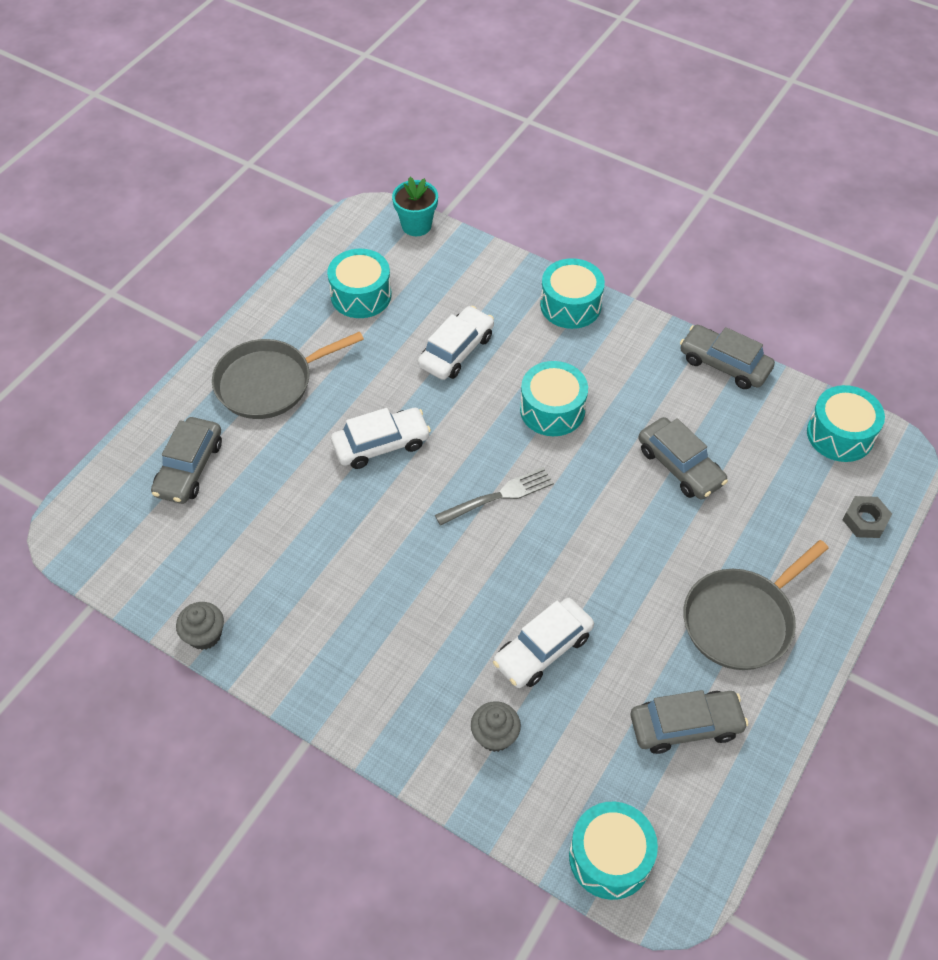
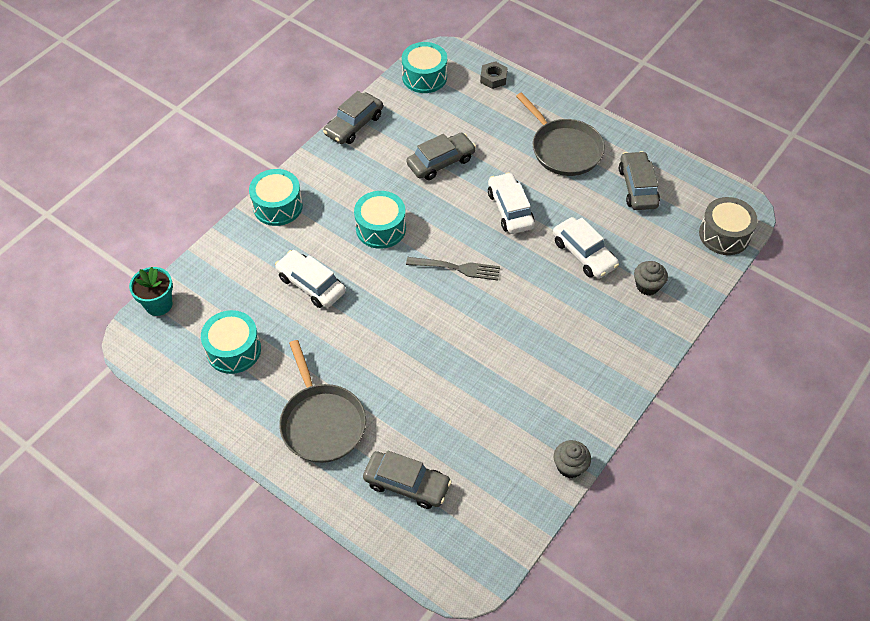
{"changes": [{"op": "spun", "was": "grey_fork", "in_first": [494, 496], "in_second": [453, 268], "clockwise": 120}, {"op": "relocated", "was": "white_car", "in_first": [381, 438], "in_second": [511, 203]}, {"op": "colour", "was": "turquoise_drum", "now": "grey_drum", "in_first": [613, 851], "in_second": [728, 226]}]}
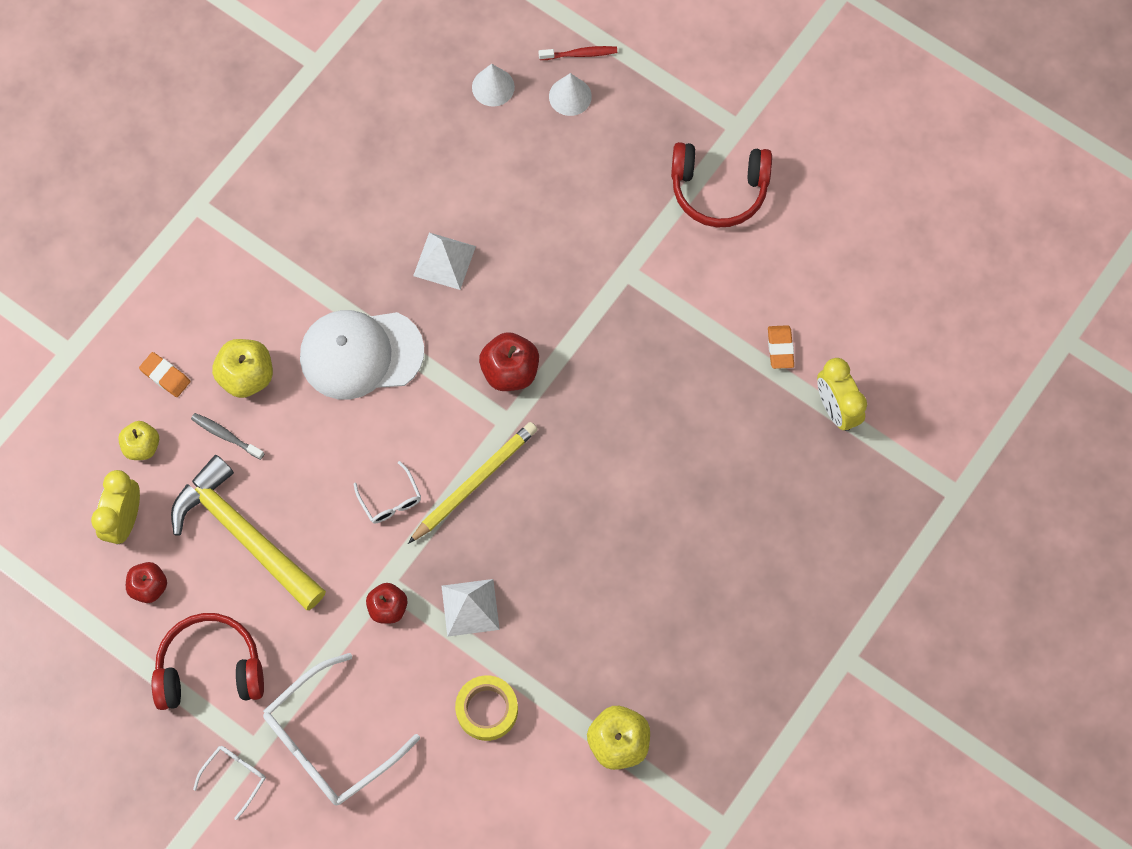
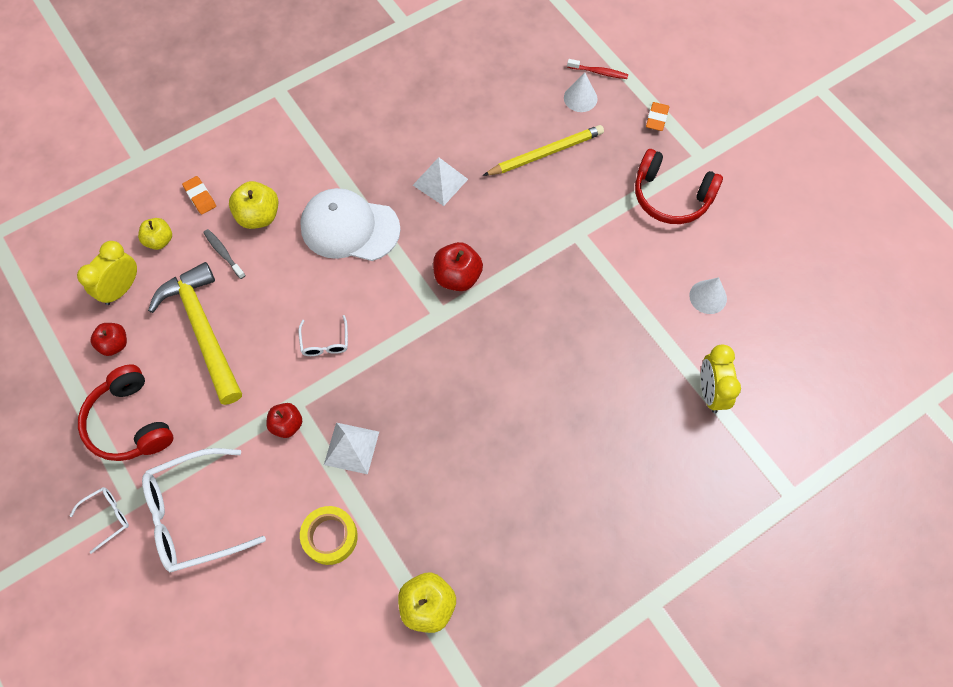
{"changes": [{"op": "spun", "was": "red_headphones", "in_first": [208, 661], "in_second": [125, 412], "clockwise": -135}, {"op": "relocated", "was": "yellow_pencil", "in_first": [473, 483], "in_second": [543, 150]}, {"op": "relocated", "was": "orange_eraser", "in_first": [781, 347], "in_second": [657, 116]}, {"op": "relocated", "was": "white_cone", "in_first": [493, 85], "in_second": [708, 295]}]}
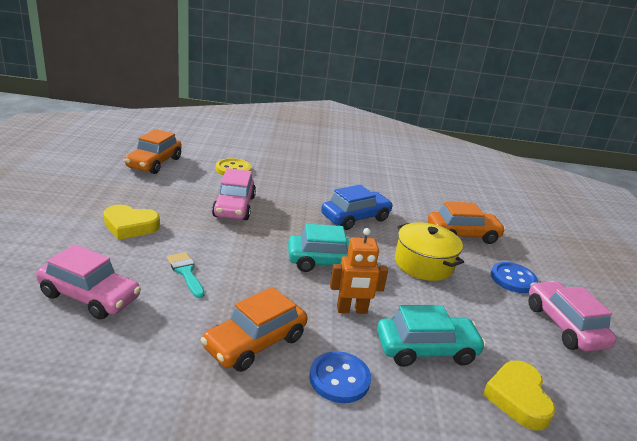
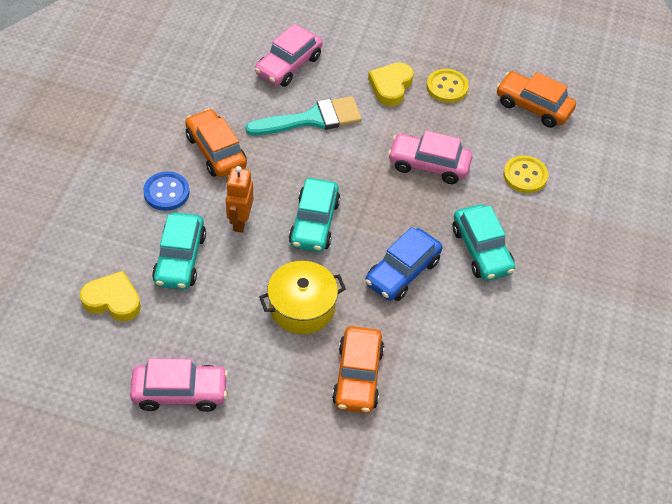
{"changes": [{"op": "size", "was": "turquoise_brush", "in_first": [185, 275], "in_second": [303, 115], "ratio": 1.81}, {"op": "spun", "was": "blue_car", "in_first": [357, 207], "in_second": [403, 264], "clockwise": 60}, {"op": "appeared", "now": "yellow_button", "in_second": [448, 86]}, {"op": "appeared", "now": "turquoise_car", "in_second": [484, 243]}, {"op": "missing", "was": "blue_button", "in_first": [514, 277]}]}
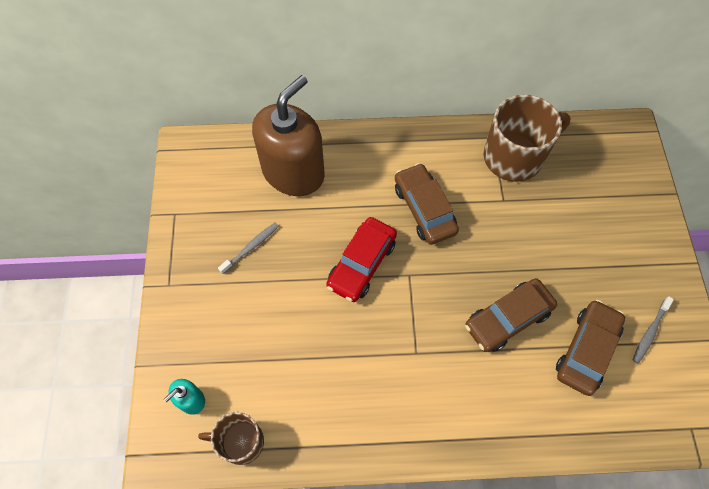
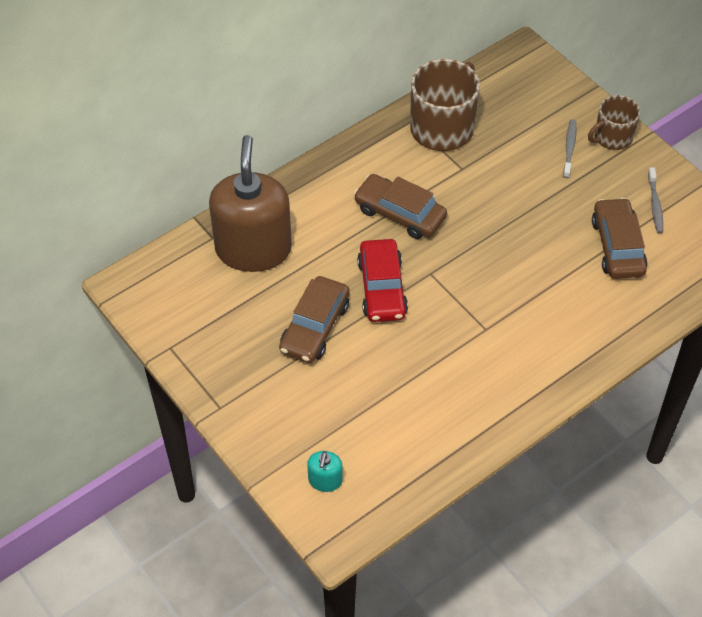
{"changes": [{"op": "relocated", "was": "brown_car", "in_first": [511, 315], "in_second": [314, 319]}, {"op": "relocated", "was": "grey_toothbrush", "in_first": [248, 248], "in_second": [569, 149]}, {"op": "relocated", "was": "brown_mug", "in_first": [231, 438], "in_second": [614, 122]}]}
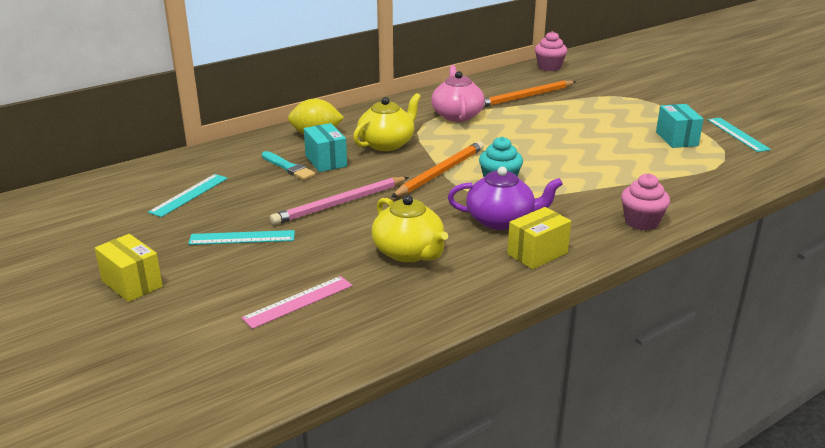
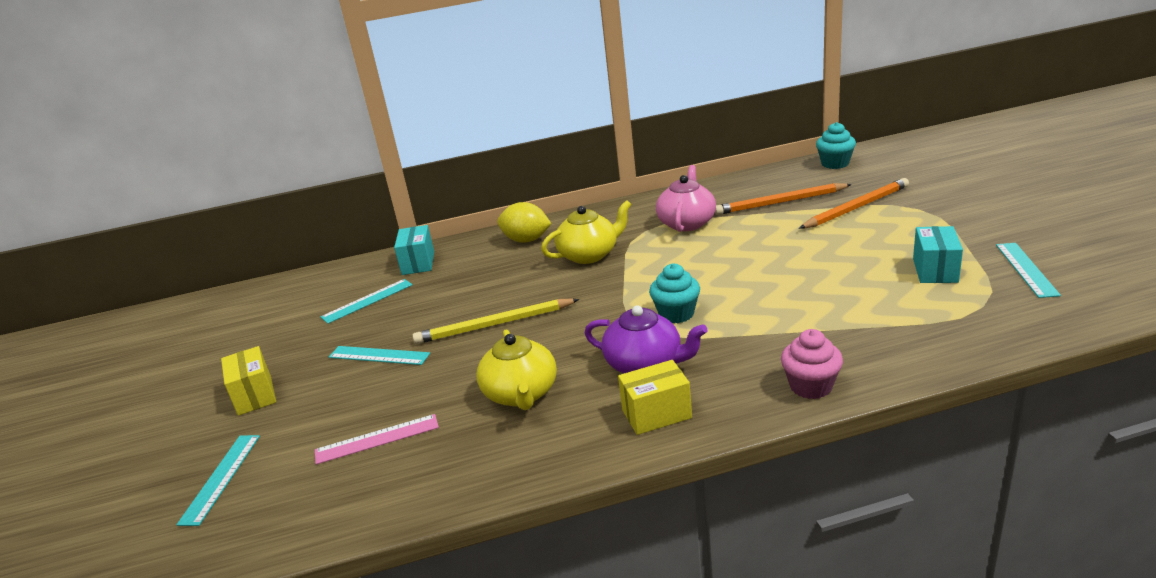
{"changes": [{"op": "appeared", "now": "turquoise_ruler", "in_second": [218, 480]}, {"op": "relocated", "was": "turquoise_box", "in_first": [325, 147], "in_second": [414, 250]}, {"op": "colour", "was": "pink_pencil", "now": "yellow_pencil", "in_first": [339, 201], "in_second": [495, 321]}, {"op": "relocated", "was": "orange_pencil", "in_first": [437, 169], "in_second": [854, 203]}, {"op": "colour", "was": "pink_cupcake", "now": "turquoise_cupcake", "in_first": [551, 51], "in_second": [836, 145]}, {"op": "missing", "was": "turquoise_brush", "in_first": [288, 165]}]}
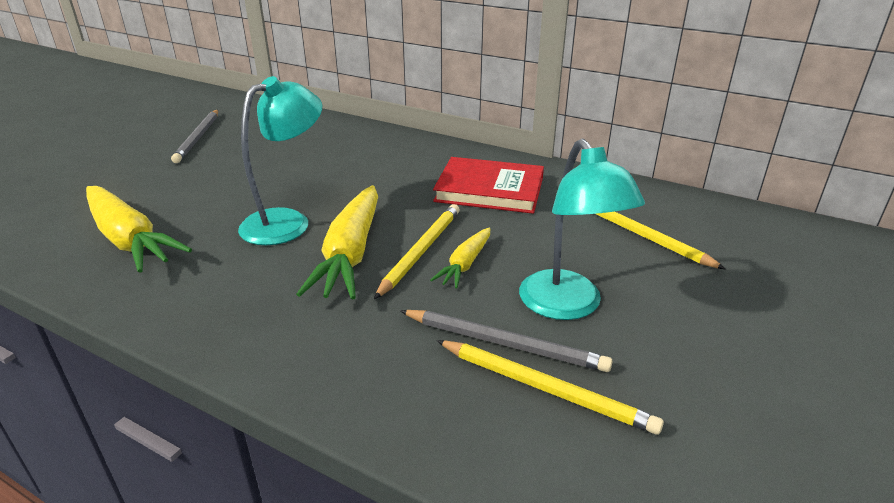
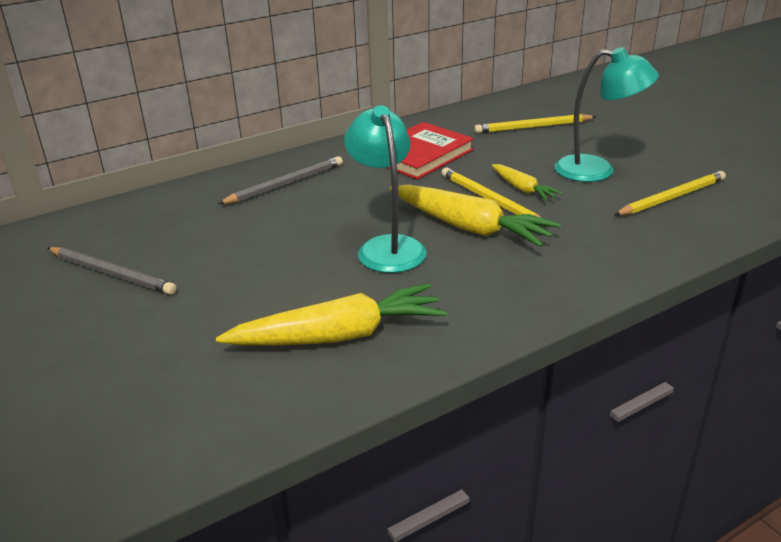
{"changes": [{"op": "relocated", "was": "grey_pencil", "in_first": [506, 341], "in_second": [280, 180]}]}
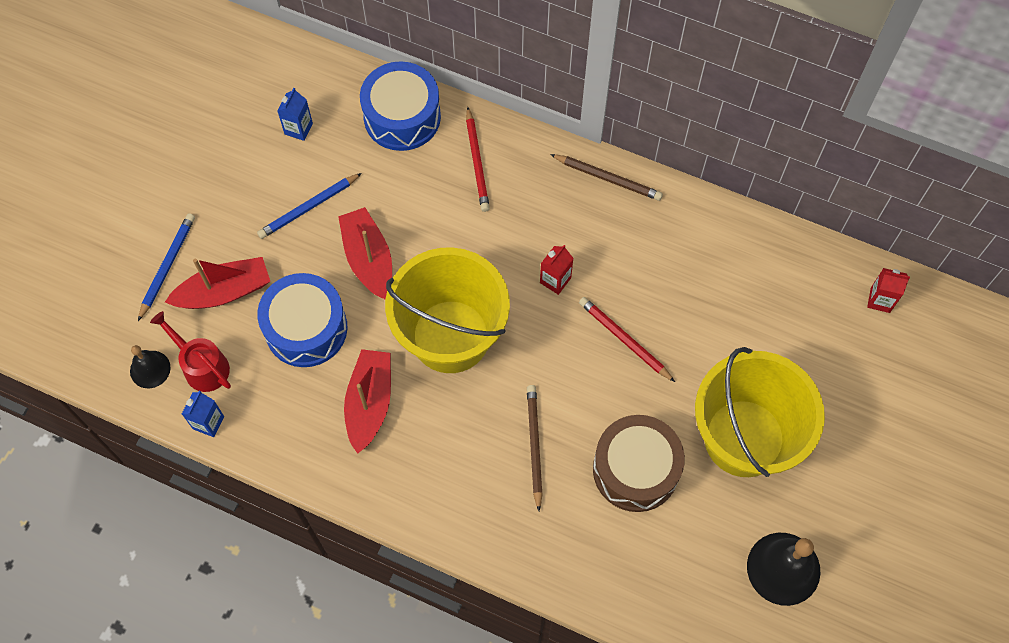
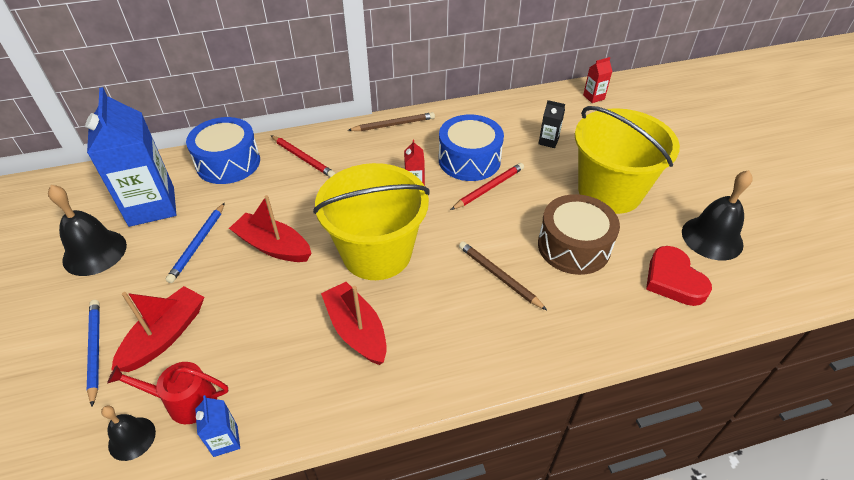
{"changes": [{"op": "appeared", "now": "black_bell", "in_second": [87, 230]}, {"op": "size", "was": "blue_carton", "in_first": [295, 114], "in_second": [130, 157], "ratio": 2.38}, {"op": "relocated", "was": "blue_drum", "in_first": [302, 320], "in_second": [471, 148]}, {"op": "spun", "was": "red_pencil", "in_first": [627, 339], "in_second": [487, 186], "clockwise": 135}, {"op": "appeared", "now": "black_carton", "in_second": [551, 124]}, {"op": "appeared", "now": "red_heart", "in_second": [679, 276]}]}
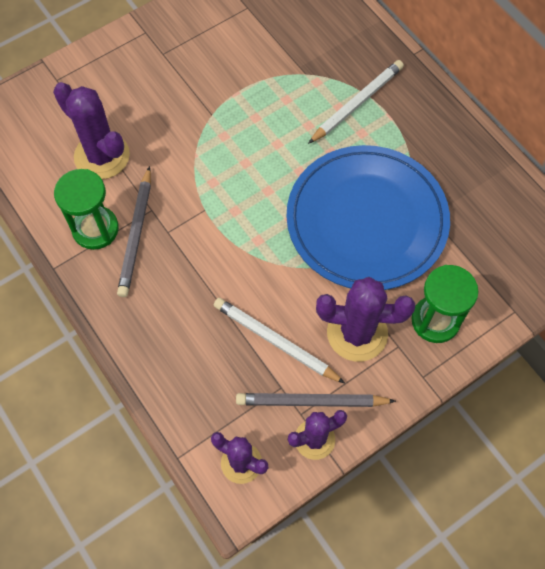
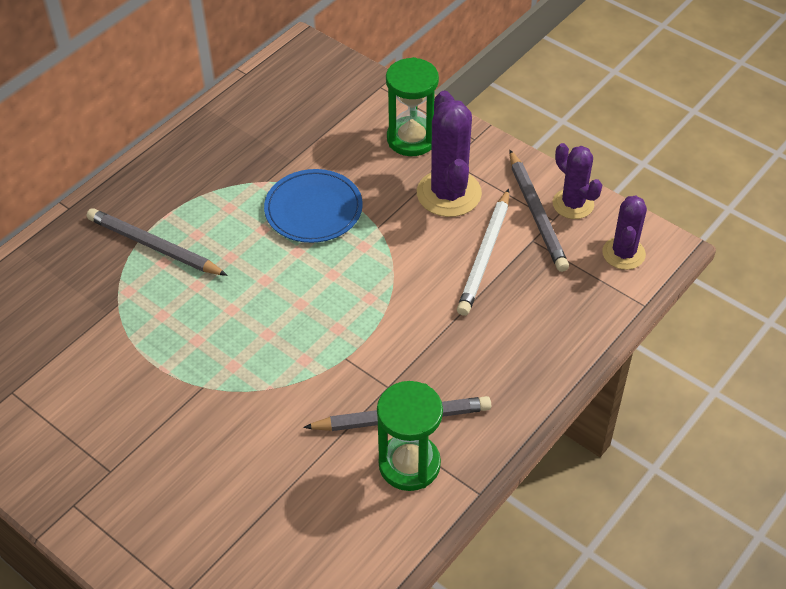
{"changes": [{"op": "colour", "was": "white_pencil", "now": "grey_pencil", "in_first": [356, 102], "in_second": [157, 242]}, {"op": "size", "was": "blue_plate", "in_first": [368, 217], "in_second": [313, 206], "ratio": 0.53}, {"op": "missing", "was": "purple_cactus", "in_first": [91, 130]}]}
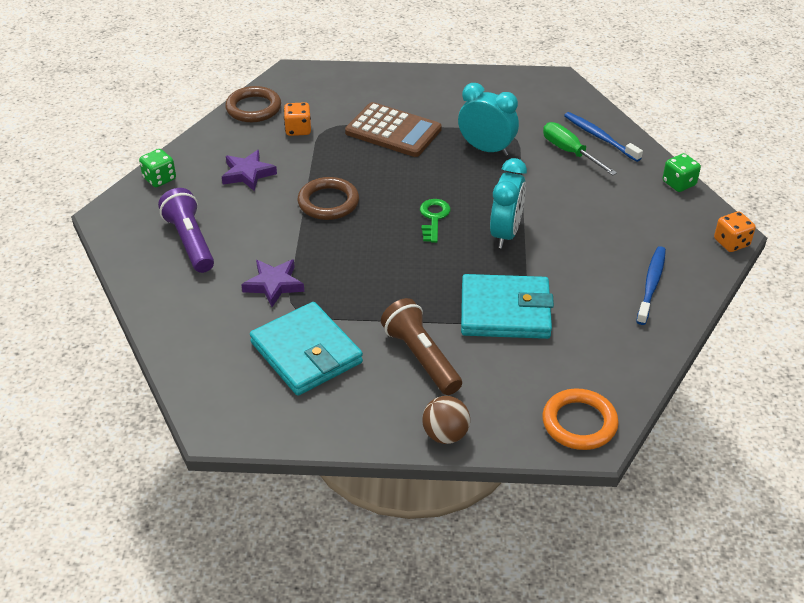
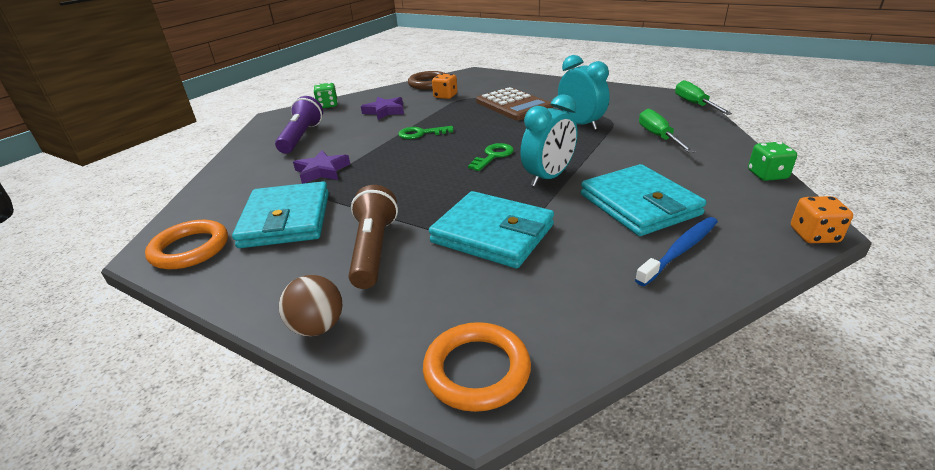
{"changes": [{"op": "appeared", "now": "orange_ring", "in_second": [186, 244]}, {"op": "exchanged", "was": "brown_ring", "now": "green_key", "in_first": [328, 198], "in_second": [425, 132]}, {"op": "appeared", "now": "turquoise_wallet", "in_second": [644, 200]}, {"op": "appeared", "now": "green_screwdriver", "in_second": [703, 97]}, {"op": "missing", "was": "blue_toothbrush", "in_first": [603, 137]}]}
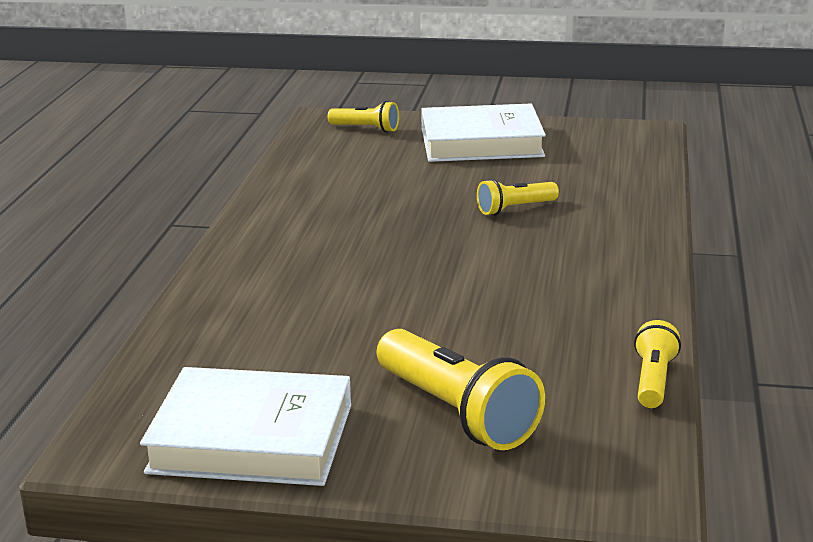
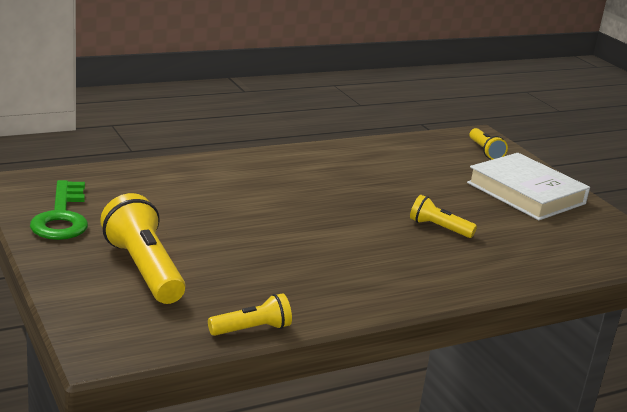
{"changes": [{"op": "exchanged", "was": "white_book", "now": "green_key", "in_first": [245, 426], "in_second": [59, 210]}, {"op": "spun", "was": "yellow_flashlight", "in_first": [461, 389], "in_second": [142, 248], "clockwise": 135}]}
